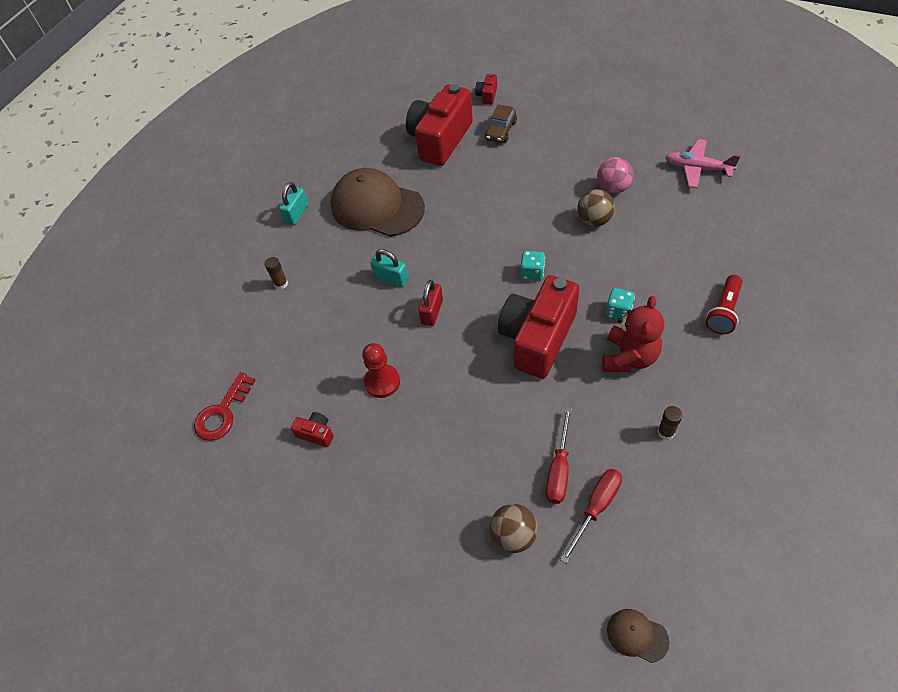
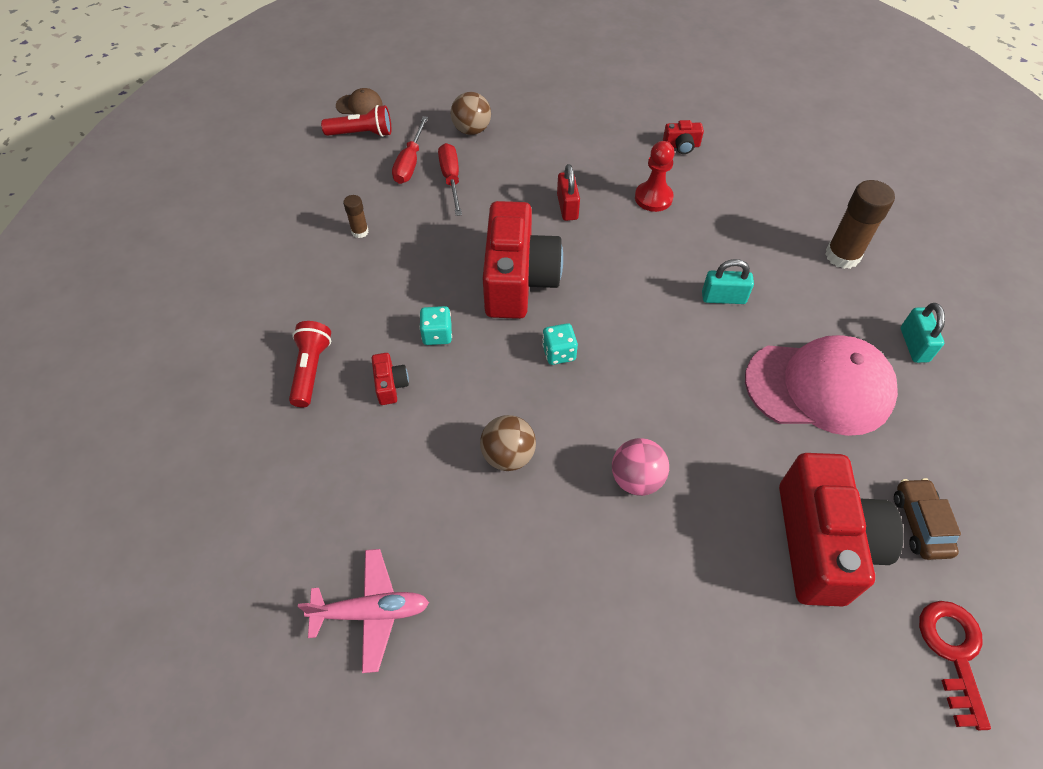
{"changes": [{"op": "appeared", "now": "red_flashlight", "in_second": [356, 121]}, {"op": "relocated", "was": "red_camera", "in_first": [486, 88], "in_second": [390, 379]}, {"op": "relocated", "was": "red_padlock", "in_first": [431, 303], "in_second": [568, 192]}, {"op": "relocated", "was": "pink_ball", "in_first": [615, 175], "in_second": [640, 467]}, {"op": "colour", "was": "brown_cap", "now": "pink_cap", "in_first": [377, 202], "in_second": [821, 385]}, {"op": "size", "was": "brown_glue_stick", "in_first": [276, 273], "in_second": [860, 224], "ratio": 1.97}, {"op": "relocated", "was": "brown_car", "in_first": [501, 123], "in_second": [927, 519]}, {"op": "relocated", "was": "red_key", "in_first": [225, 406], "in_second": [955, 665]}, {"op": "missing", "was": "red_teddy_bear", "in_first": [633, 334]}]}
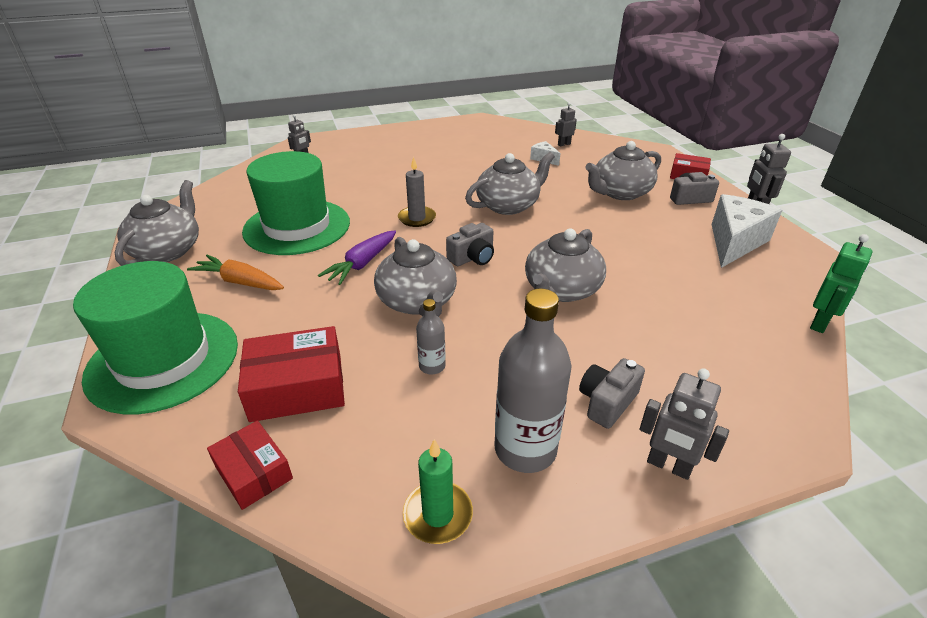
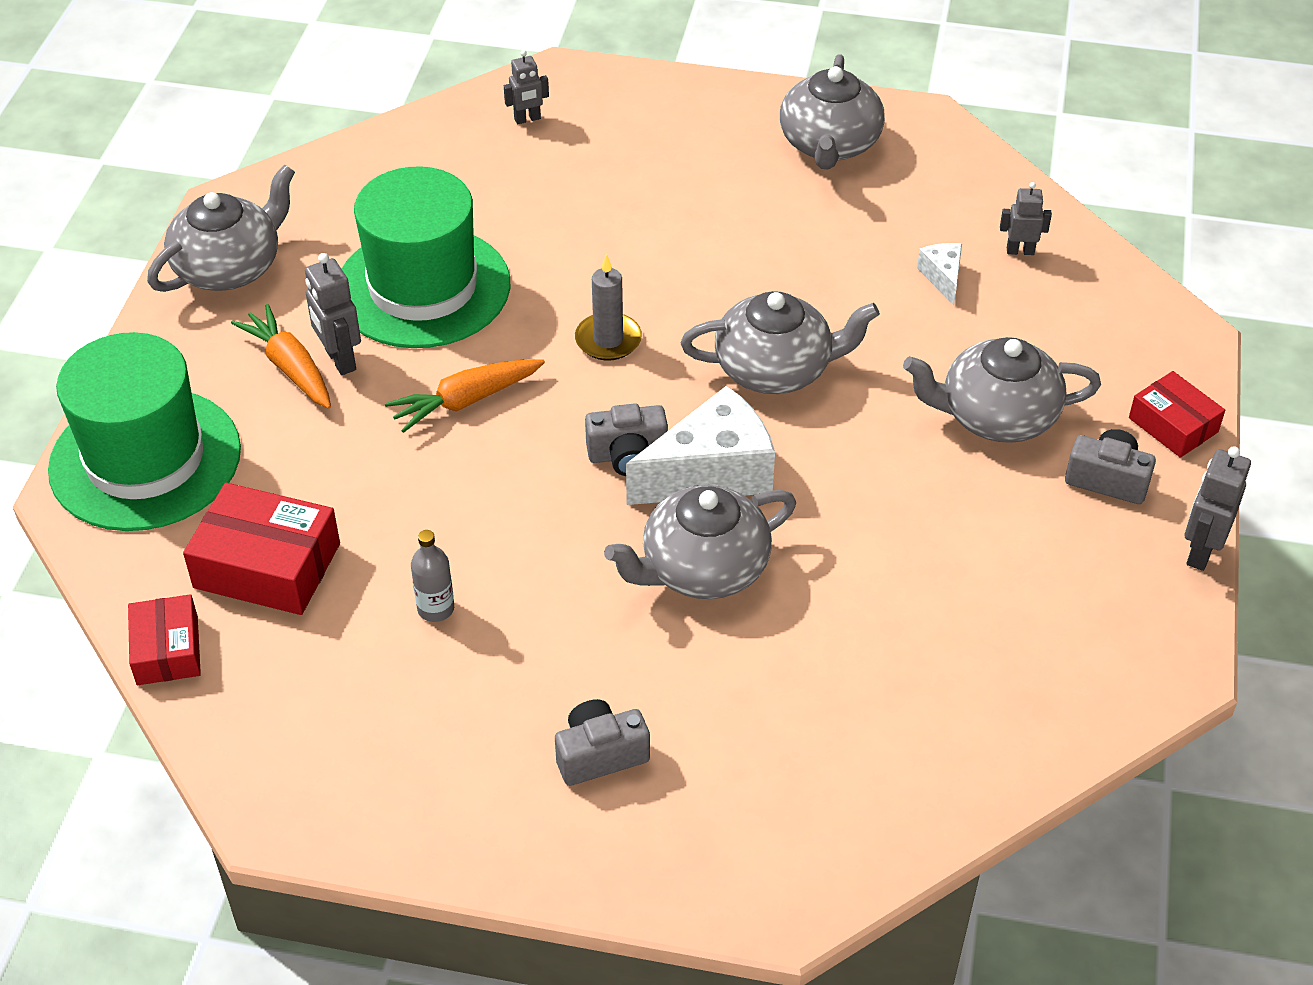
{"changes": [{"op": "relocated", "was": "grey_robot", "in_first": [684, 424], "in_second": [333, 314]}, {"op": "colour", "was": "purple_carrot", "now": "orange_carrot", "in_first": [357, 258], "in_second": [465, 396]}, {"op": "relocated", "was": "white_cheese", "in_first": [747, 231], "in_second": [700, 445]}, {"op": "relocated", "was": "grey_teapot", "in_first": [415, 277], "in_second": [832, 112]}, {"op": "missing", "was": "green_candle", "in_first": [438, 491]}, {"op": "missing", "was": "grey_bottle", "in_first": [533, 380]}, {"op": "missing", "was": "green_robot", "in_first": [841, 283]}]}
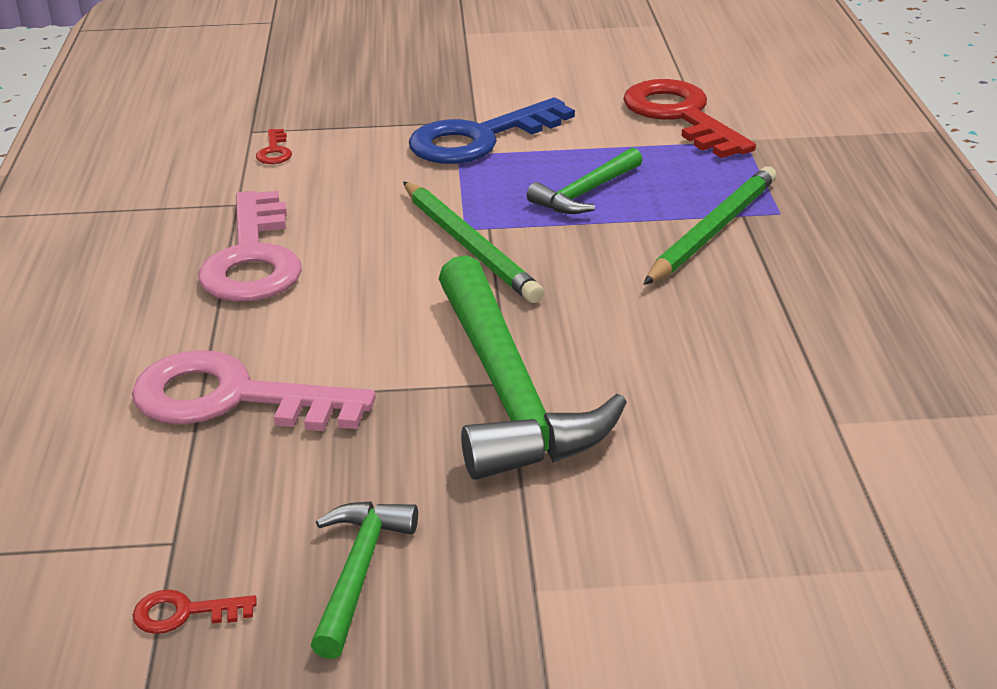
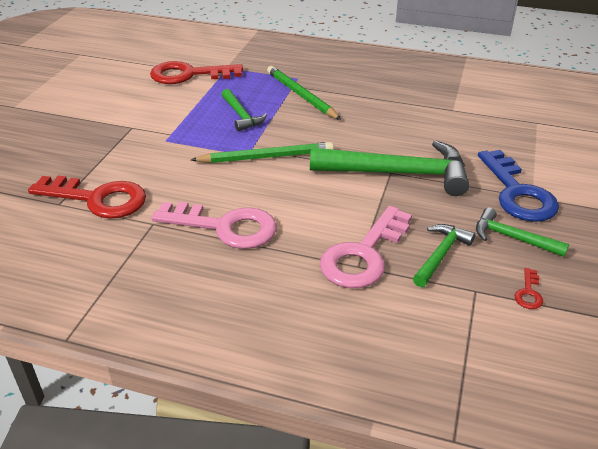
{"changes": [{"op": "size", "was": "red_key", "in_first": [274, 146], "in_second": [87, 197], "ratio": 2.45}, {"op": "appeared", "now": "green_hammer", "in_second": [444, 255]}, {"op": "relocated", "was": "blue_key", "in_first": [492, 131], "in_second": [518, 186]}]}
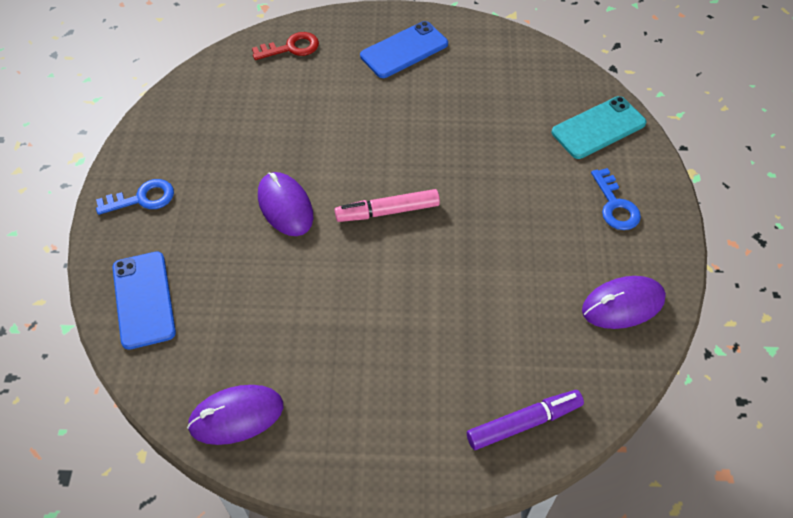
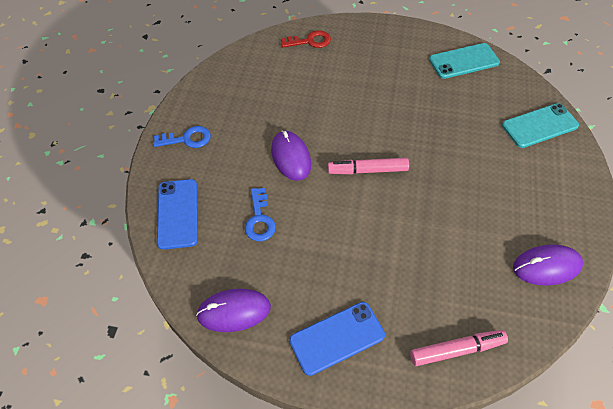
{"changes": [{"op": "relocated", "was": "blue_key", "in_first": [616, 199], "in_second": [260, 214]}, {"op": "relocated", "was": "blue_phone", "in_first": [404, 49], "in_second": [337, 339]}, {"op": "colour", "was": "purple_marker", "now": "pink_marker", "in_first": [525, 420], "in_second": [459, 348]}, {"op": "appeared", "now": "turquoise_phone", "in_second": [464, 61]}]}
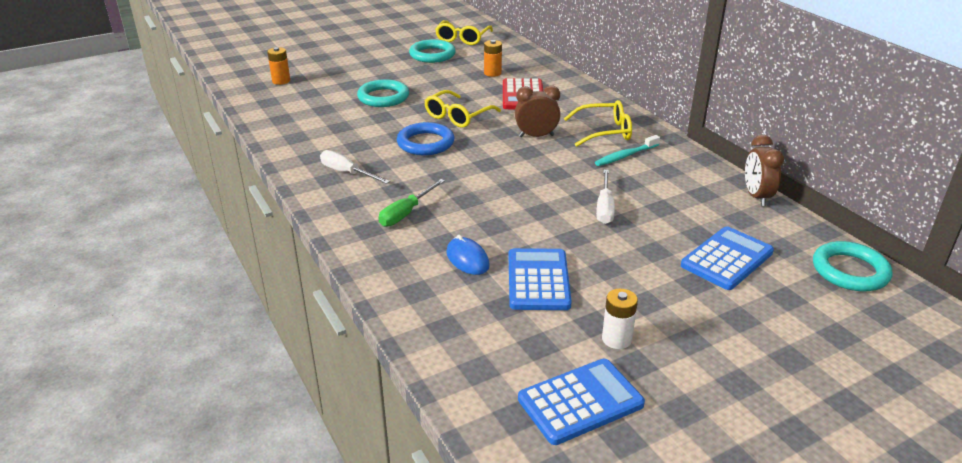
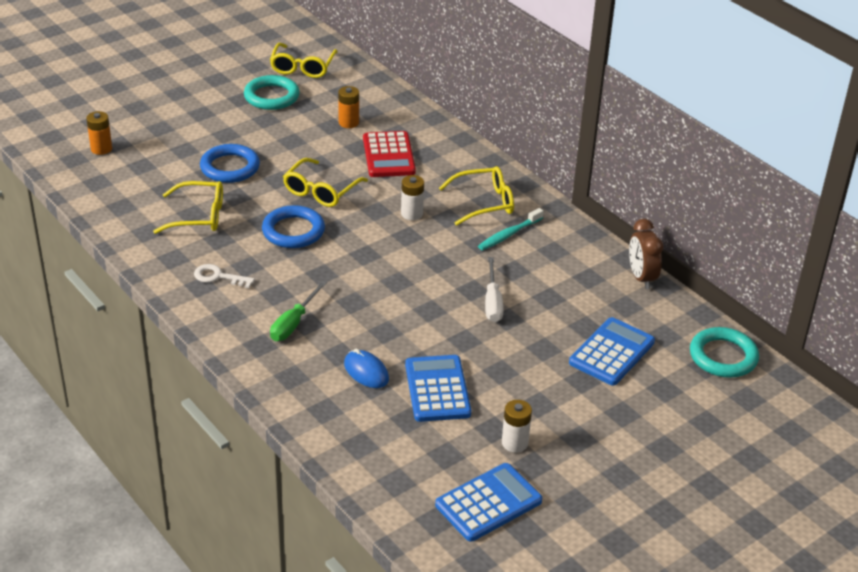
{"changes": [{"op": "appeared", "now": "yellow_glasses", "in_second": [188, 207]}, {"op": "exchanged", "was": "white_screwdriver", "now": "white_key", "in_first": [355, 167], "in_second": [224, 276]}, {"op": "colour", "was": "turquoise_ring", "now": "blue_ring", "in_first": [383, 93], "in_second": [230, 163]}, {"op": "exchanged", "was": "brown_clock", "now": "white_battery", "in_first": [538, 111], "in_second": [412, 197]}]}
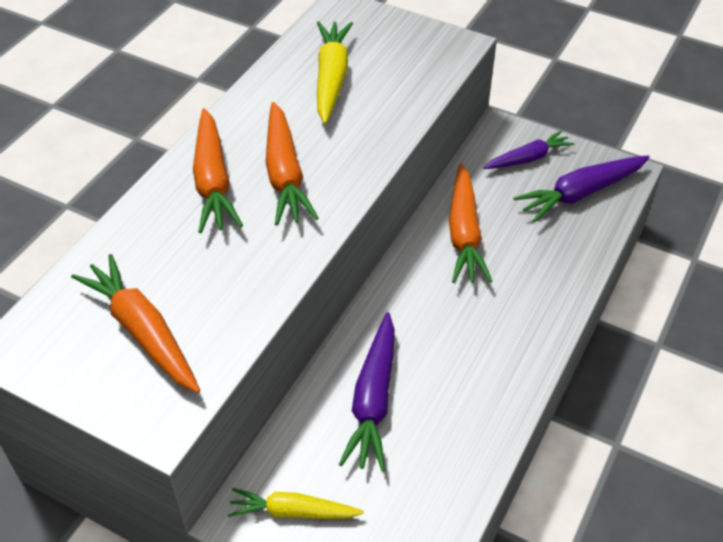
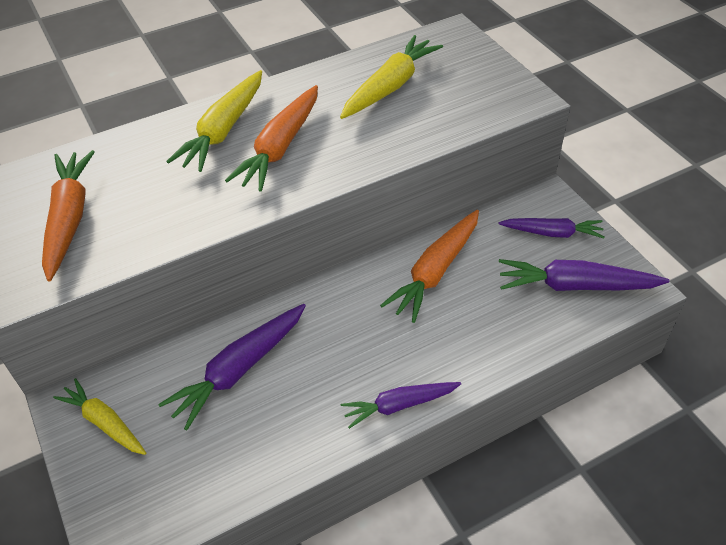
{"changes": [{"op": "colour", "was": "orange_carrot", "now": "yellow_carrot", "in_first": [218, 170], "in_second": [214, 121]}, {"op": "appeared", "now": "purple_carrot", "in_second": [401, 405]}]}
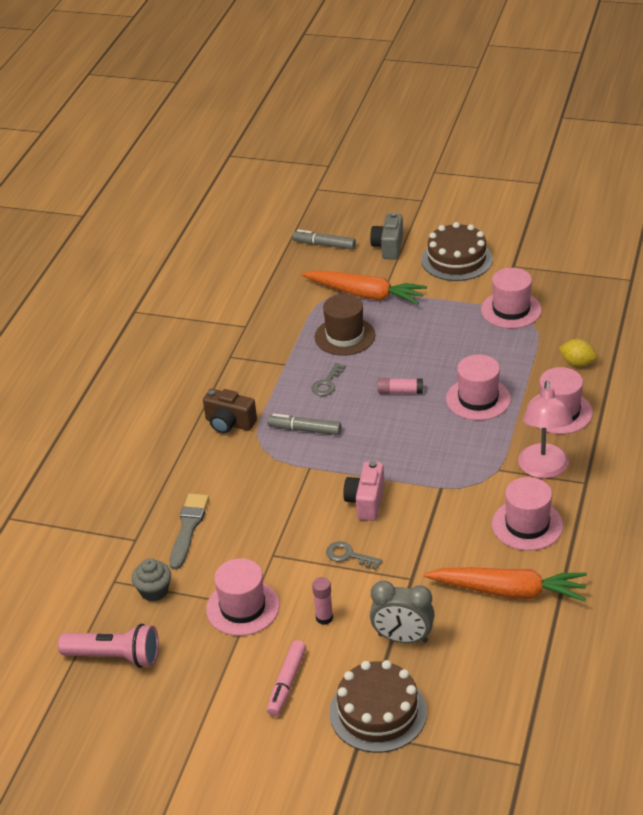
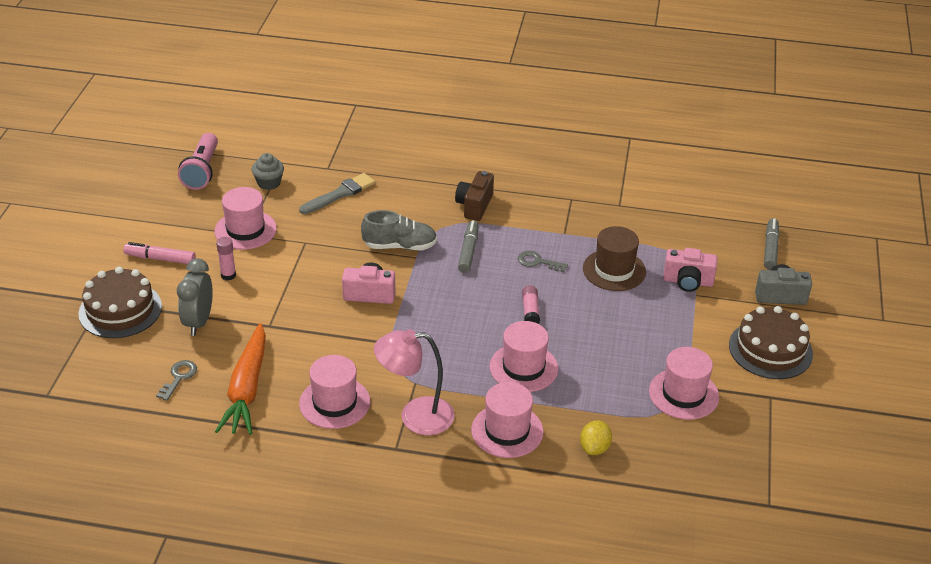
{"changes": [{"op": "relocated", "was": "grey_key", "in_first": [354, 555], "in_second": [176, 380]}, {"op": "spun", "was": "grey_brush", "in_first": [189, 531], "in_second": [337, 193], "clockwise": -45}, {"op": "appeared", "now": "grey_shoe", "in_second": [399, 230]}, {"op": "exchanged", "was": "orange_carrot", "now": "pink_camera", "in_first": [364, 288], "in_second": [690, 270]}]}
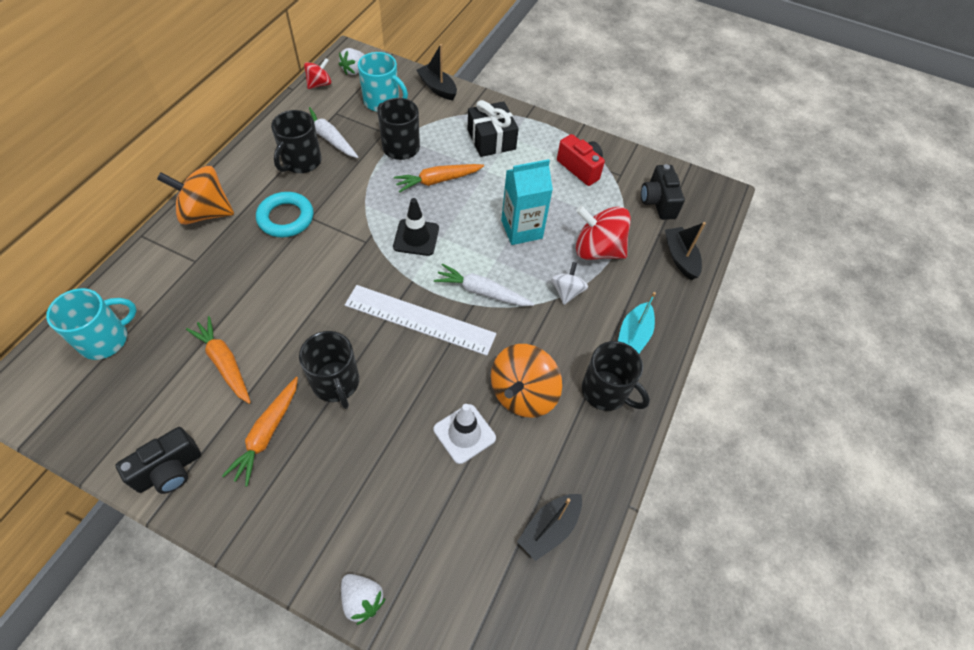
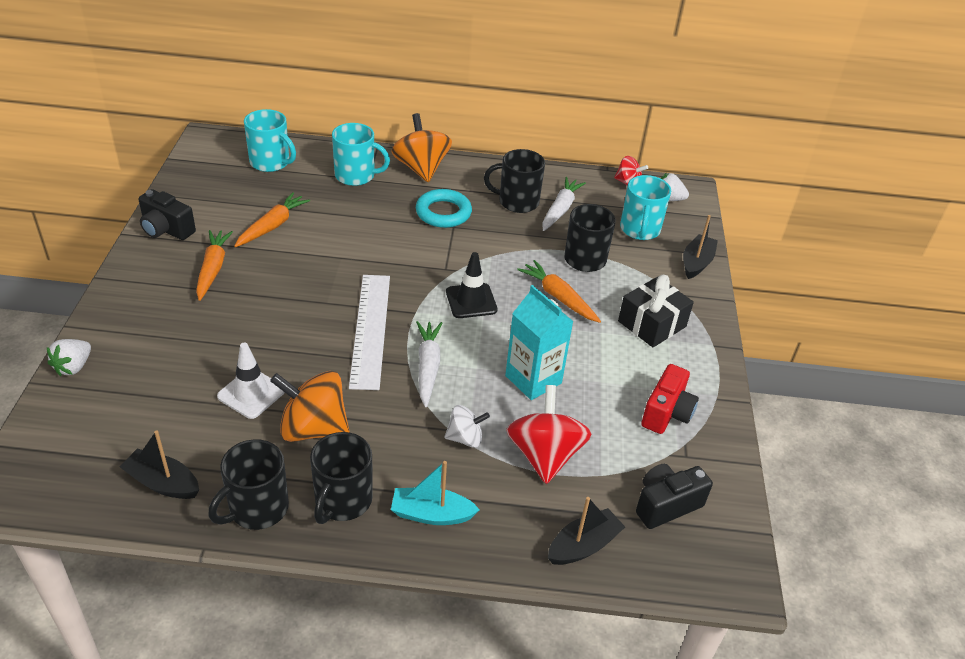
{"changes": [{"op": "spun", "was": "orange_carrot", "in_first": [260, 431], "in_second": [214, 265], "clockwise": 90}, {"op": "relocated", "was": "black_mug", "in_first": [329, 370], "in_second": [248, 484]}, {"op": "appeared", "now": "turquoise_mug", "in_second": [361, 154]}]}
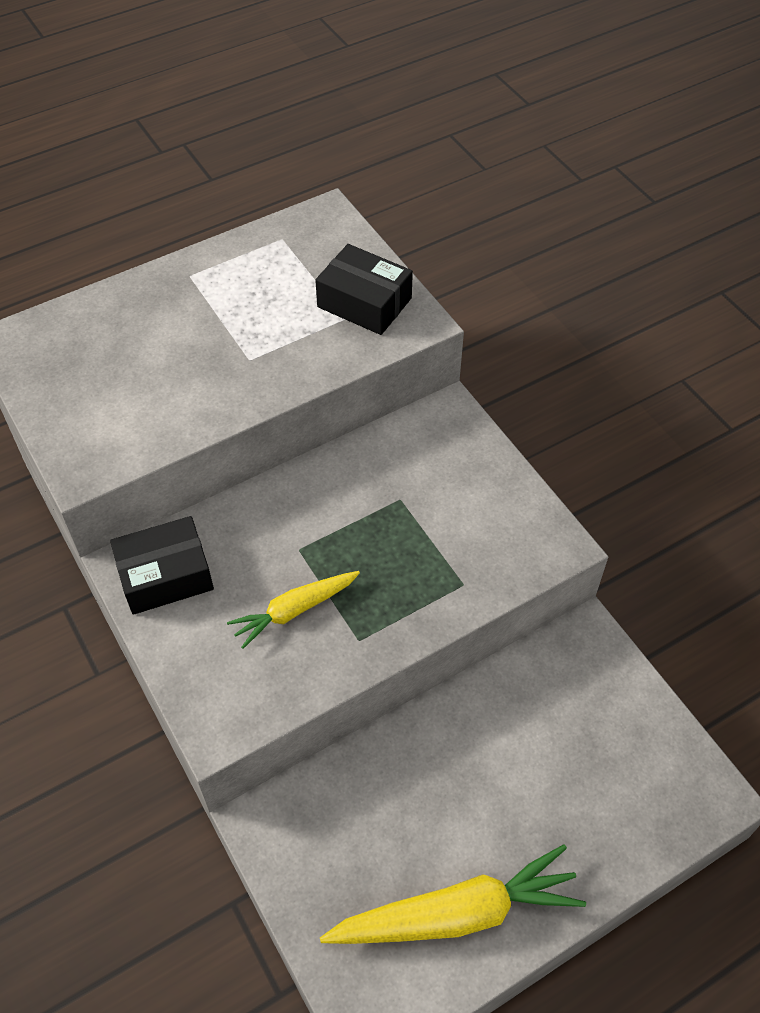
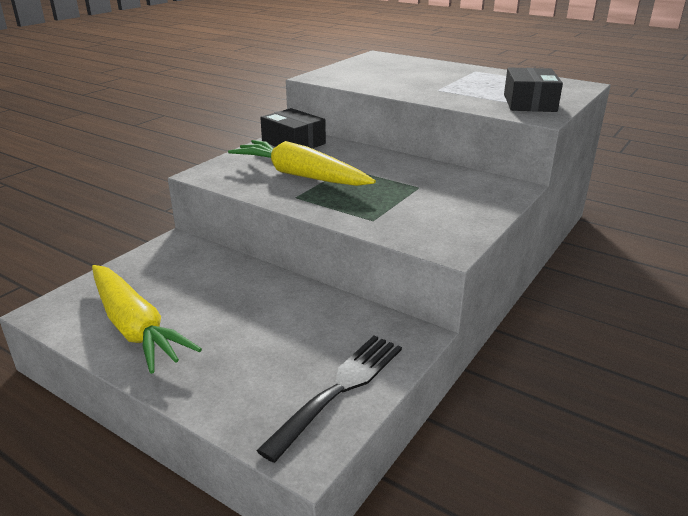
{"changes": [{"op": "size", "was": "yellow_carrot", "in_first": [293, 610], "in_second": [302, 163], "ratio": 1.71}, {"op": "appeared", "now": "black_fork", "in_second": [329, 399]}]}
